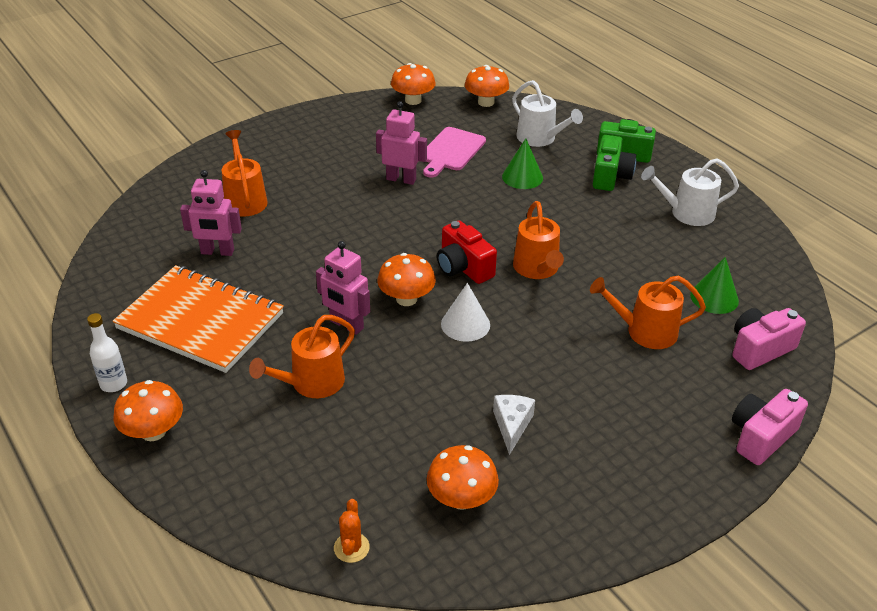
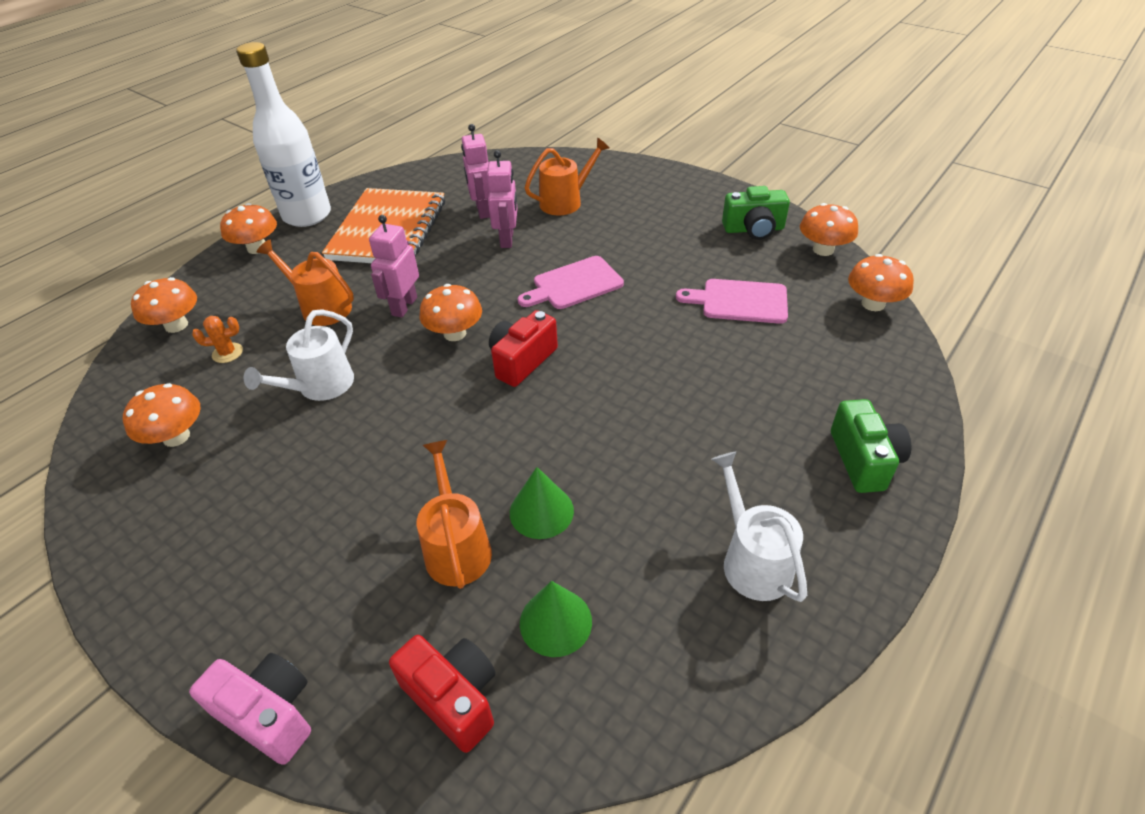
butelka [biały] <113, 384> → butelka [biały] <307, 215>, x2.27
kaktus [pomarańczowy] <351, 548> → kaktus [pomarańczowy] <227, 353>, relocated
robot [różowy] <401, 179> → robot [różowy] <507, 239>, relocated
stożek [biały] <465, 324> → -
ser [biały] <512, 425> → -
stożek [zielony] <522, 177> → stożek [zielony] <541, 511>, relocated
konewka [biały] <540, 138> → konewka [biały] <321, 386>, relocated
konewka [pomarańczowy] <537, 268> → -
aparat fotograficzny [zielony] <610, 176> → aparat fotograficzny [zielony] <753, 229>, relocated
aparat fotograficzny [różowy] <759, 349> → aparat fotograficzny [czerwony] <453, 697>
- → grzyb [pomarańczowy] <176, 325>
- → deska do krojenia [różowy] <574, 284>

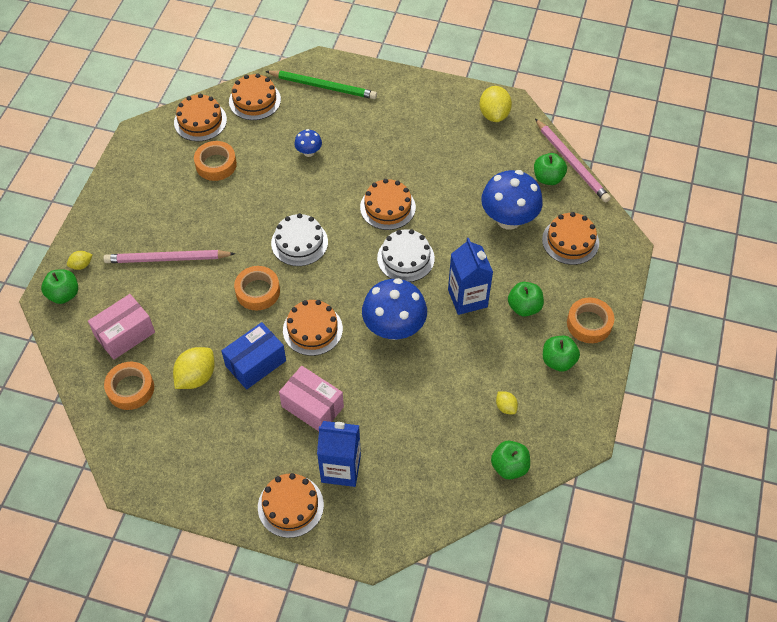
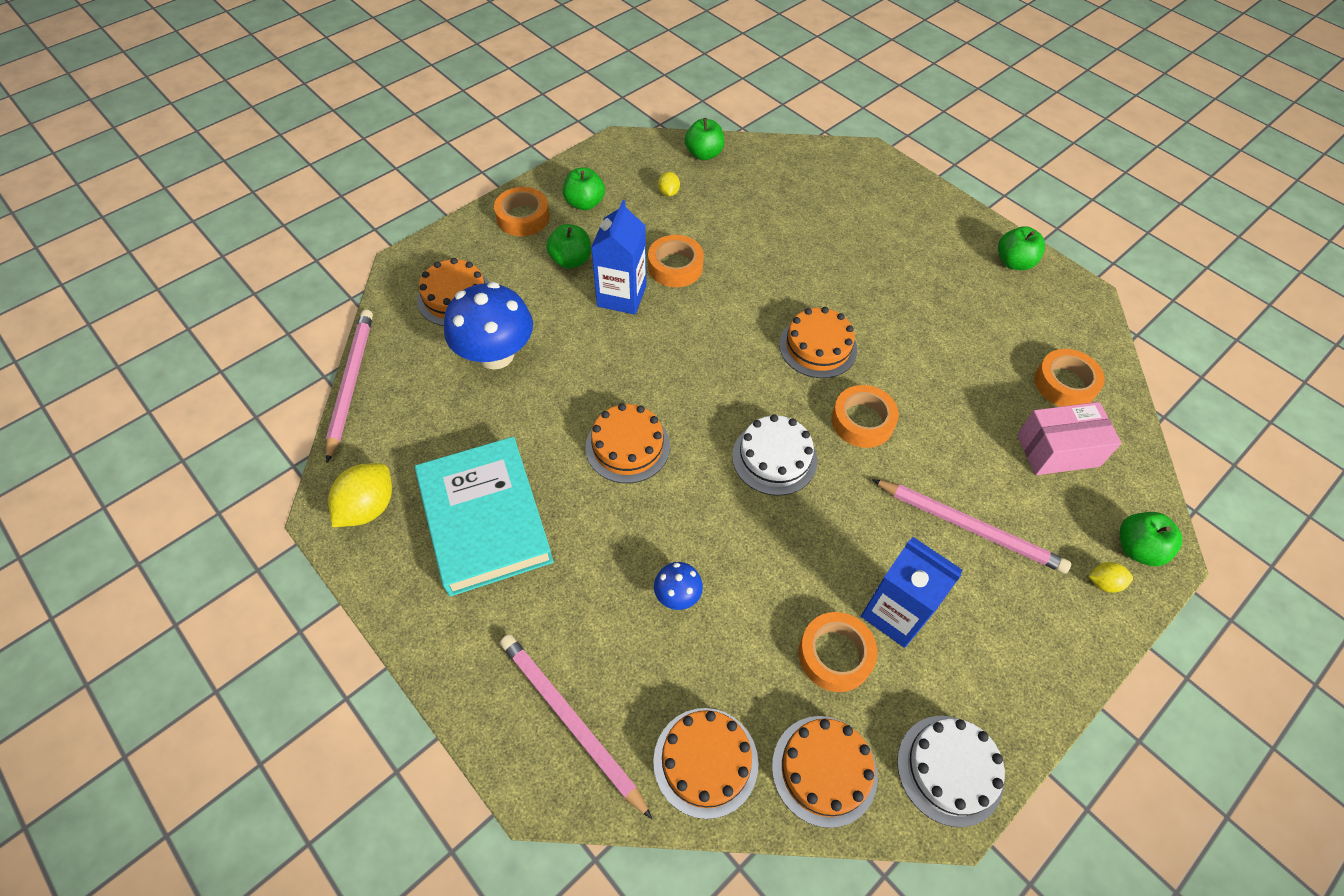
cytryna [żółty] <196, 377> → -
pudełko [niebieski] <255, 363> → -
tort [pomarańczowy] <290, 506> → -
ołówek [zielony] <323, 86> → ołówek [różowy] <571, 721>
pudełko [różowy] <312, 406> → -
karton mleka [niebieski] <341, 468> → karton mleka [niebieski] <895, 613>, relocated
grzyb [niebieski] <394, 328> → -
tort [biały] <405, 258> → tort [biały] <950, 769>, relocated
jabłko [zielony] <548, 178> → jabłko [zielony] <1014, 262>, relocated
- → książka [turkusowy] <485, 520>
- → taśma klejąca [pomarańczowy] <675, 267>

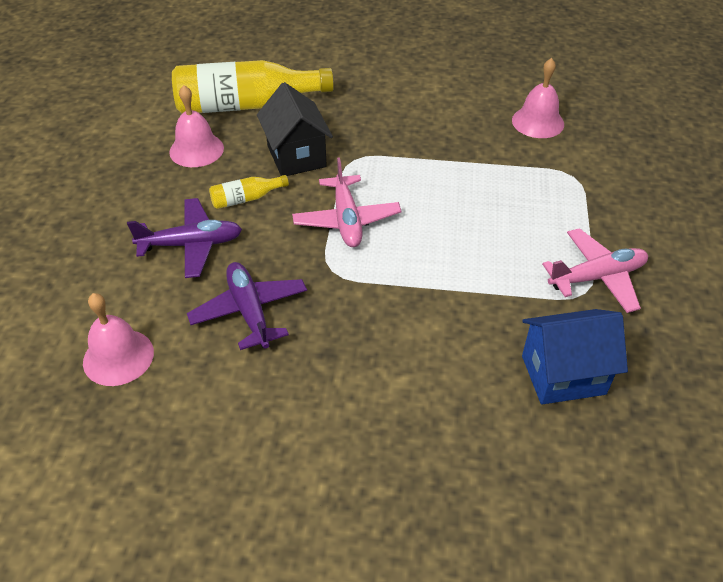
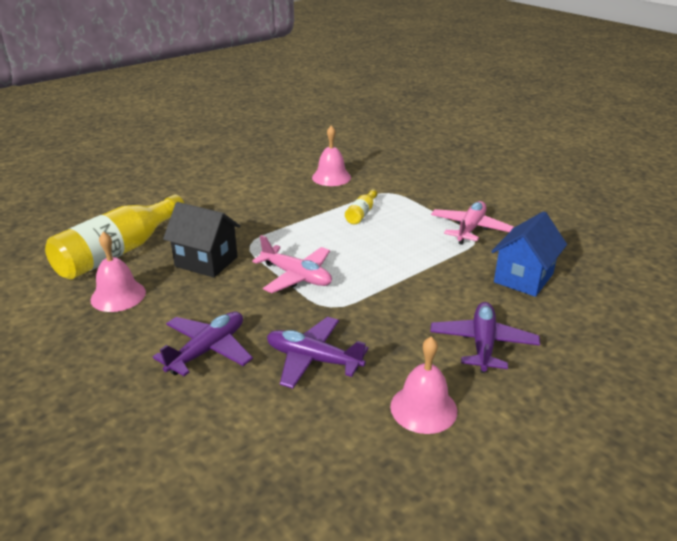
dzwonek [różowy] <118, 357> → dzwonek [różowy] <423, 408>, relocated
butelka [żółty] <246, 199> → butelka [żółty] <361, 213>, relocated
- → samolot [fioletowy] <483, 344>

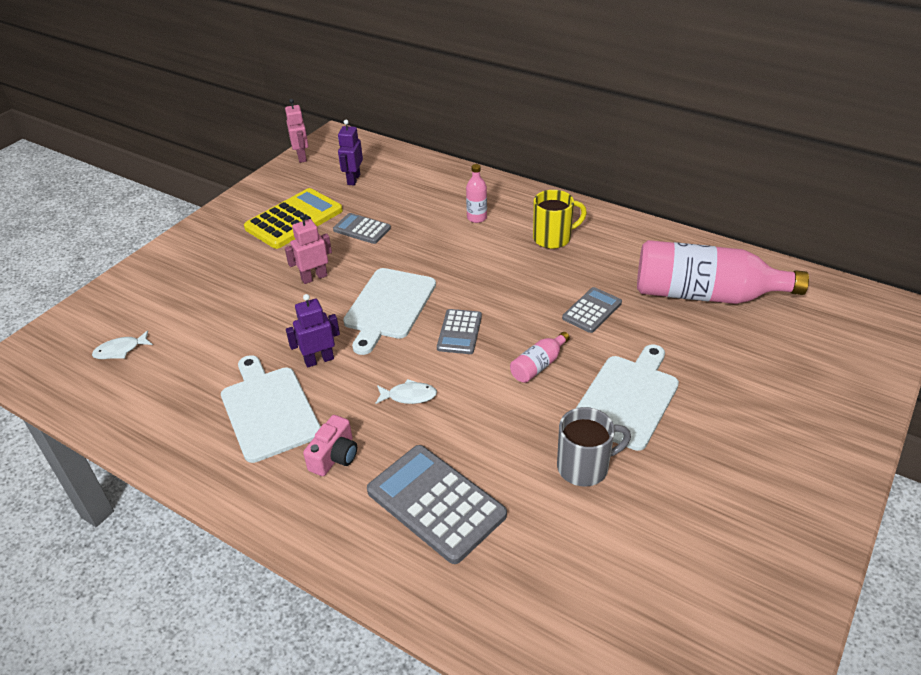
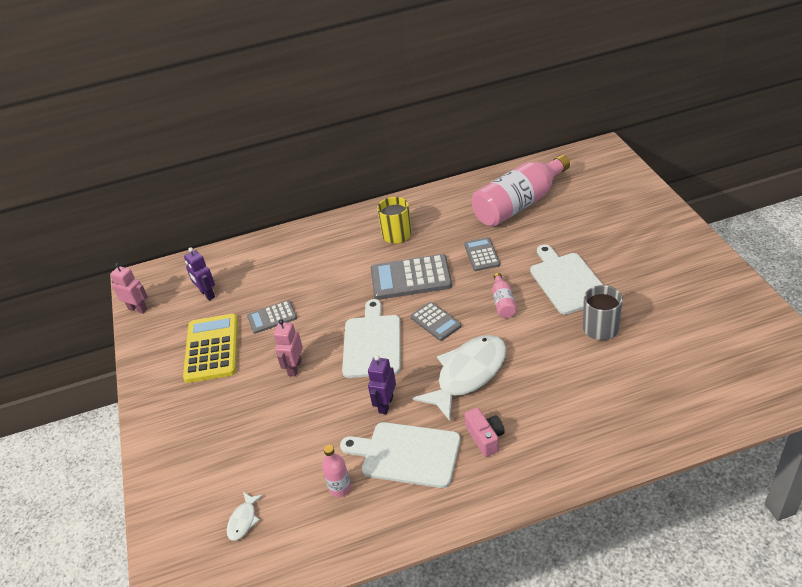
deska do krojenia [biały] <389, 306> → deska do krojenia [biały] <372, 343>, 150 degrees counterclockwise
kalkulator [szary] <435, 503> → kalkulator [szary] <411, 278>, relocated
ryba [biały] <409, 396> → ryba [biały] <468, 375>, x2.33
butelka [różowy] <477, 218> → butelka [różowy] <340, 488>, relocated

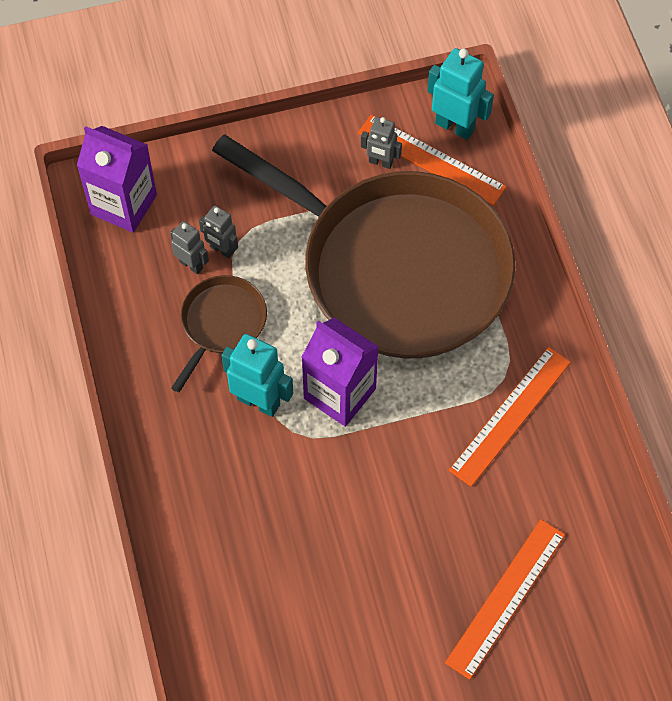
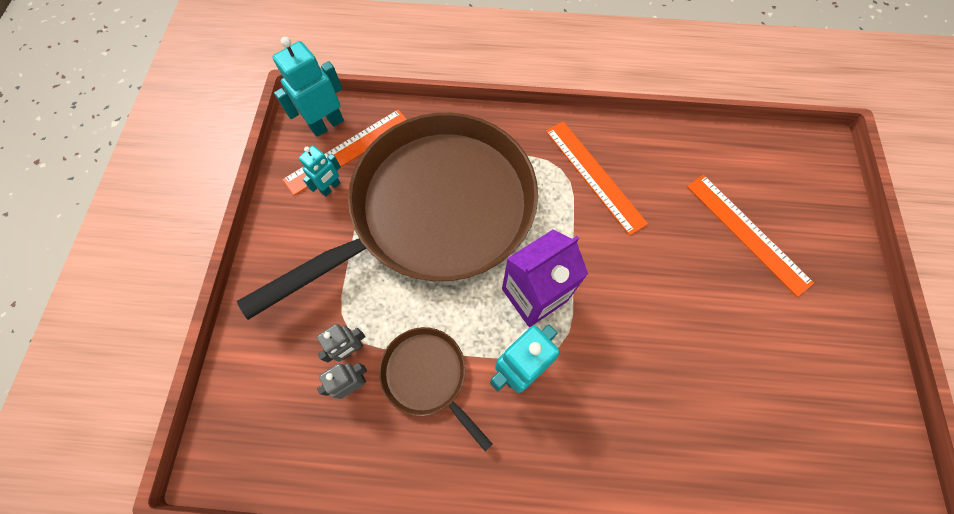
karton mleka [fioletowy] <123, 204> → -
robot [szary] <380, 162> → robot [turkusowy] <331, 188>

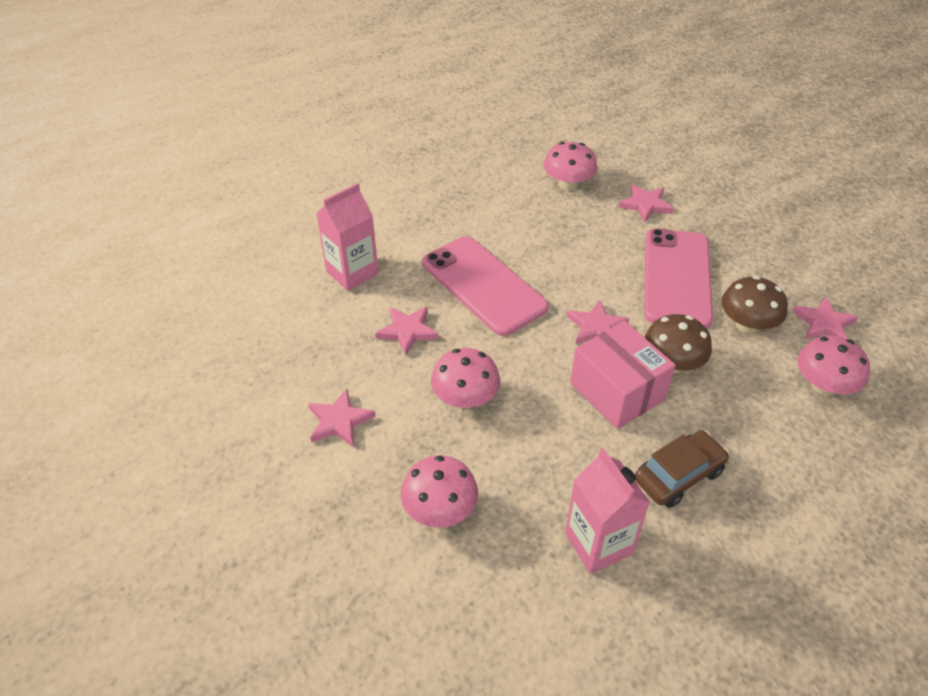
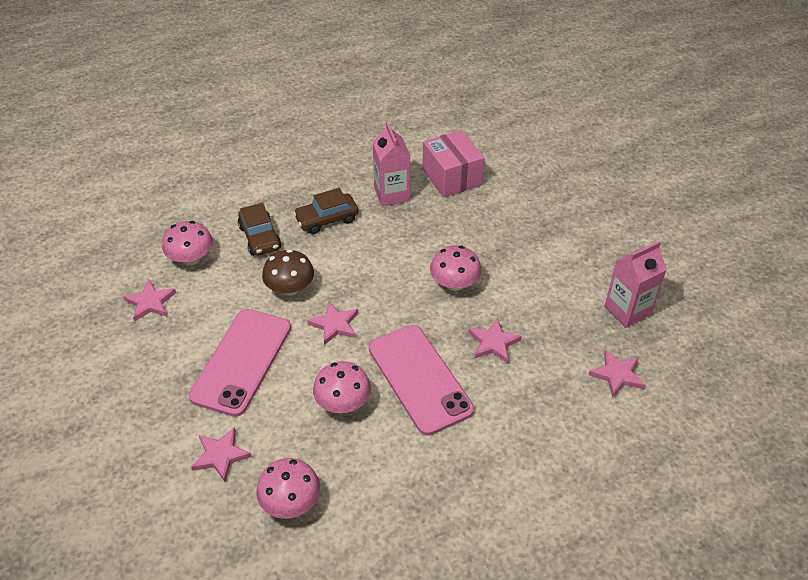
gwiazda [różowy] <339, 421> → gwiazda [różowy] <617, 375>, relocated
karton mleka [różowy] <352, 273> → karton mleka [różowy] <627, 310>, relocated
grzyb [różowy] <440, 509> → grzyb [różowy] <343, 402>, relocated
pudełko [różowy] <617, 391> → pudełko [różowy] <452, 177>, relocated
grzyb [brązowy] <747, 324> → -
- → samochód [brązowy] <260, 238>

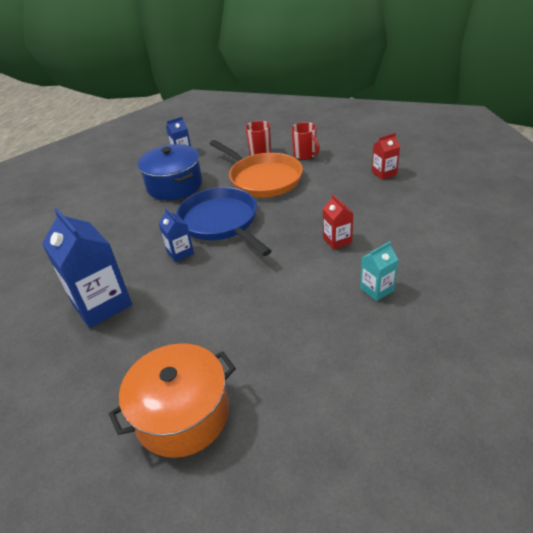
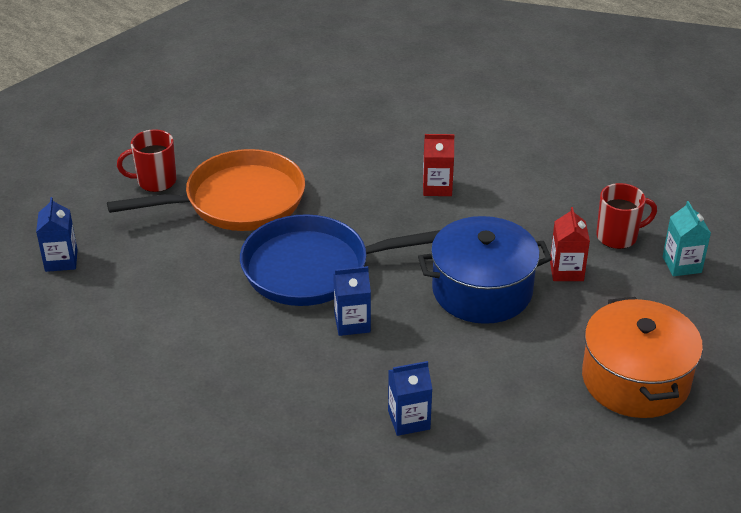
karton mleka [niebieski] <102, 304> → karton mleka [niebieski] <409, 420>, x0.51
garnek [niebieski] <174, 185> → garnek [niebieski] <482, 290>, relocated
kubek [czerwony] <305, 155> → kubek [czerwony] <618, 236>, relocated
karton mleka [turkusowy] <377, 289> → karton mleka [turkusowy] <682, 264>, relocated
karton mleka [czerwony] <384, 173> → karton mleka [czerwony] <566, 271>, relocated

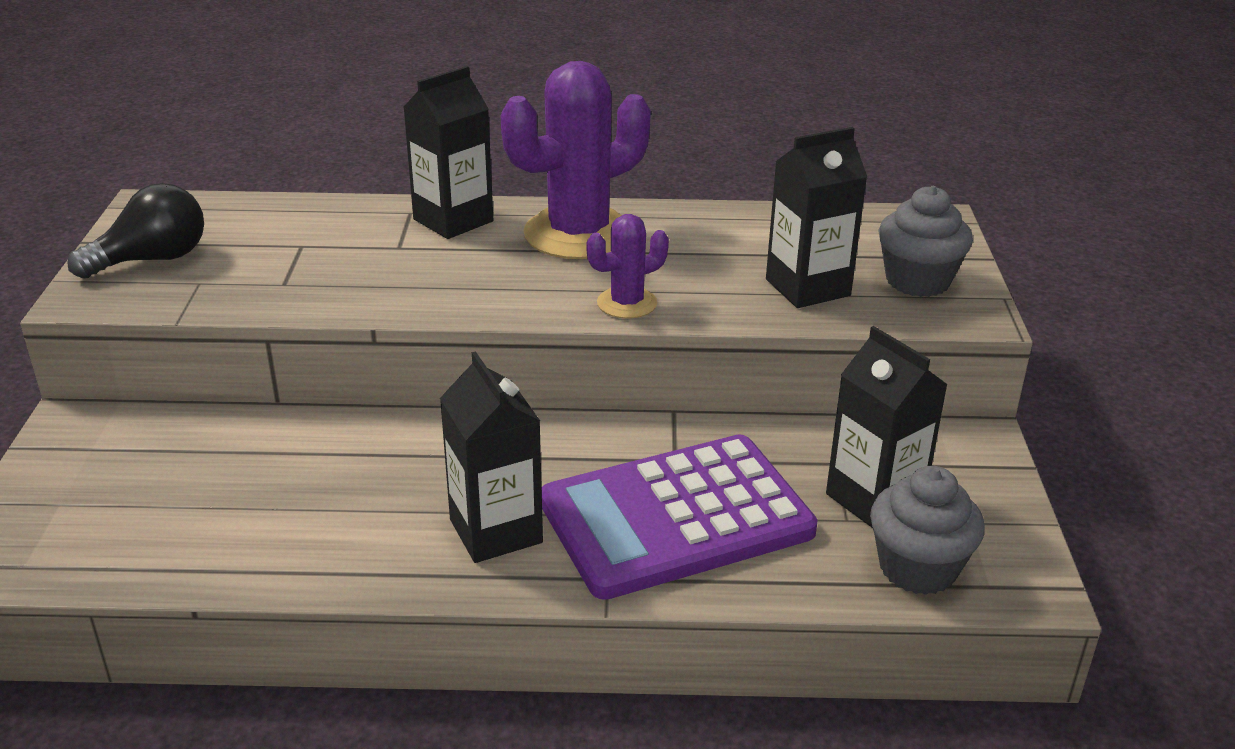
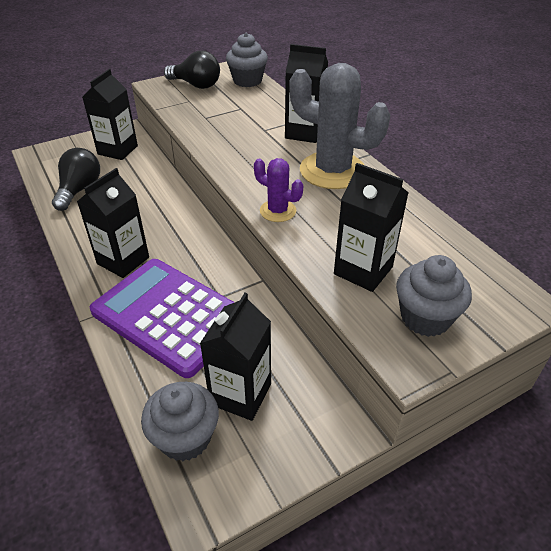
kaktus [fioletowy] <578, 234> → kaktus [szary] <332, 171>
- → żarówka [czarny] <79, 190>
- → karton mleka [czarny] <117, 150>
- → muffinka [szary] <247, 81>

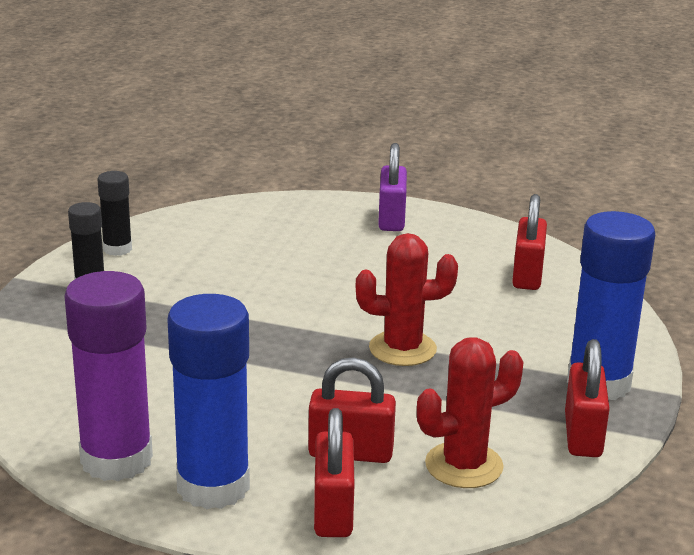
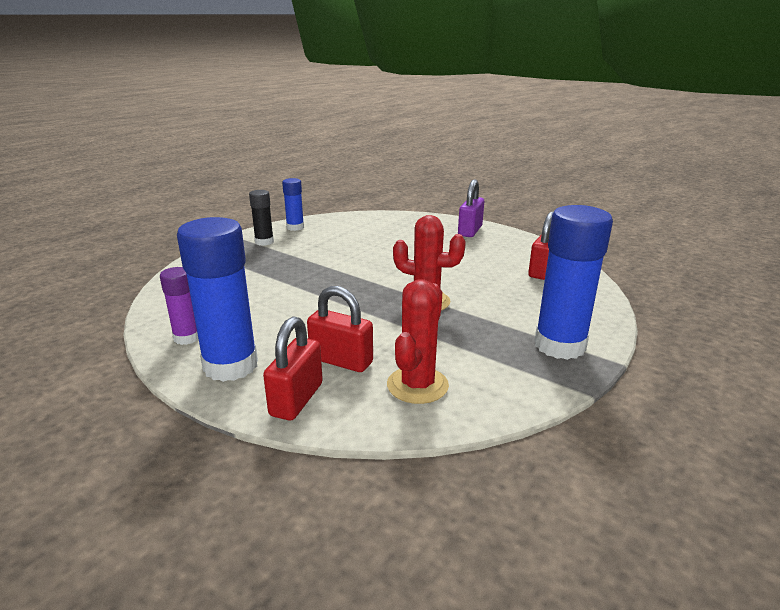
klej w sztyfcie [fioletowy] <116, 459> → klej w sztyfcie [fioletowy] <187, 337>, x0.53
klej w sztyfcie [czarny] <117, 249> → klej w sztyfcie [niebieski] <295, 227>
kaktus [czerwony] <464, 465> → kaktus [czerwony] <417, 385>, 60 degrees counterclockwise
kłódka [czerwony] <583, 435> → -

